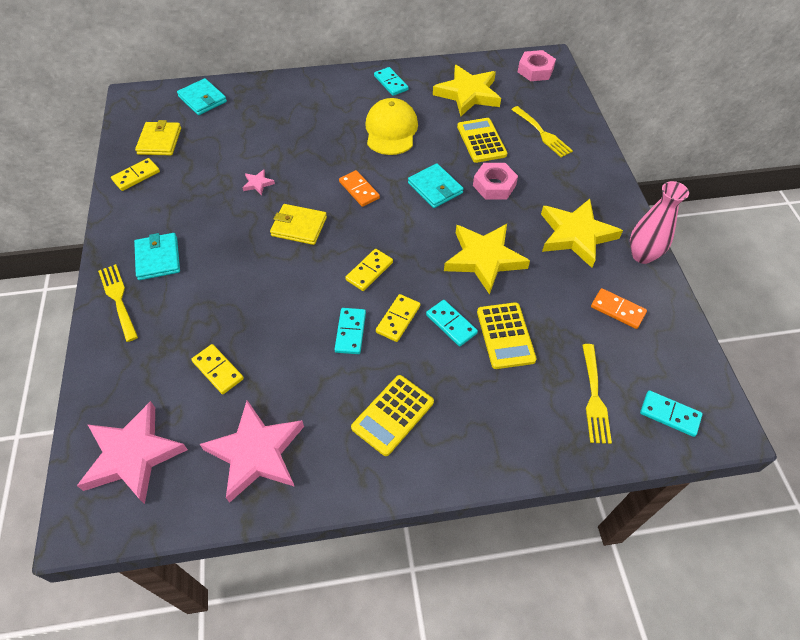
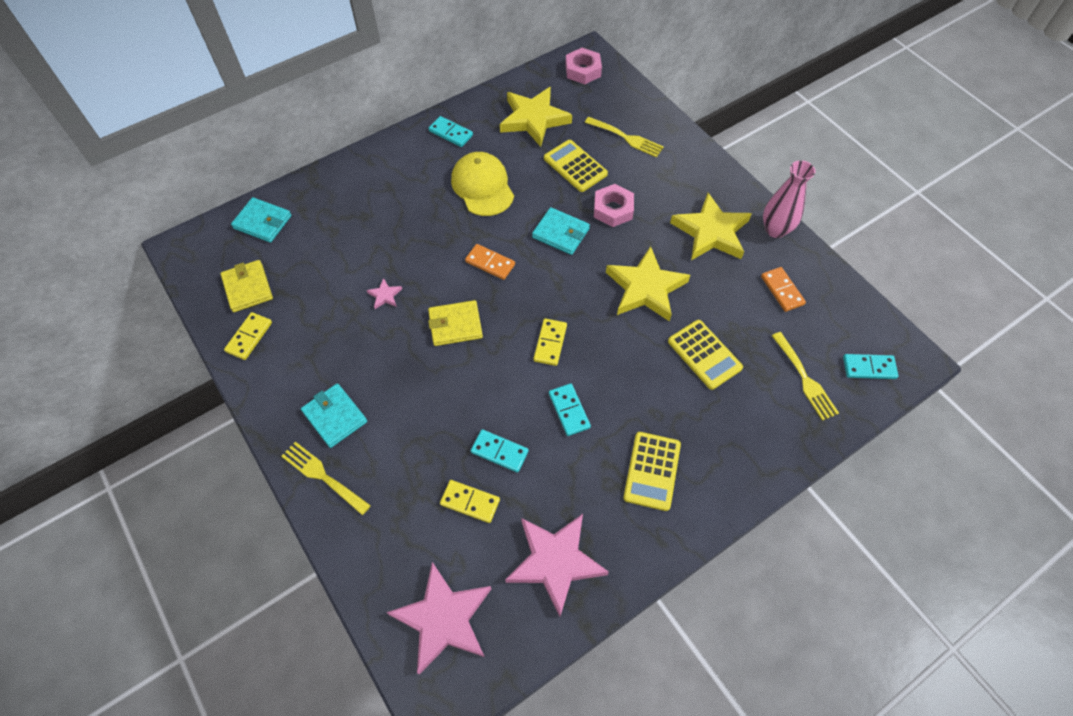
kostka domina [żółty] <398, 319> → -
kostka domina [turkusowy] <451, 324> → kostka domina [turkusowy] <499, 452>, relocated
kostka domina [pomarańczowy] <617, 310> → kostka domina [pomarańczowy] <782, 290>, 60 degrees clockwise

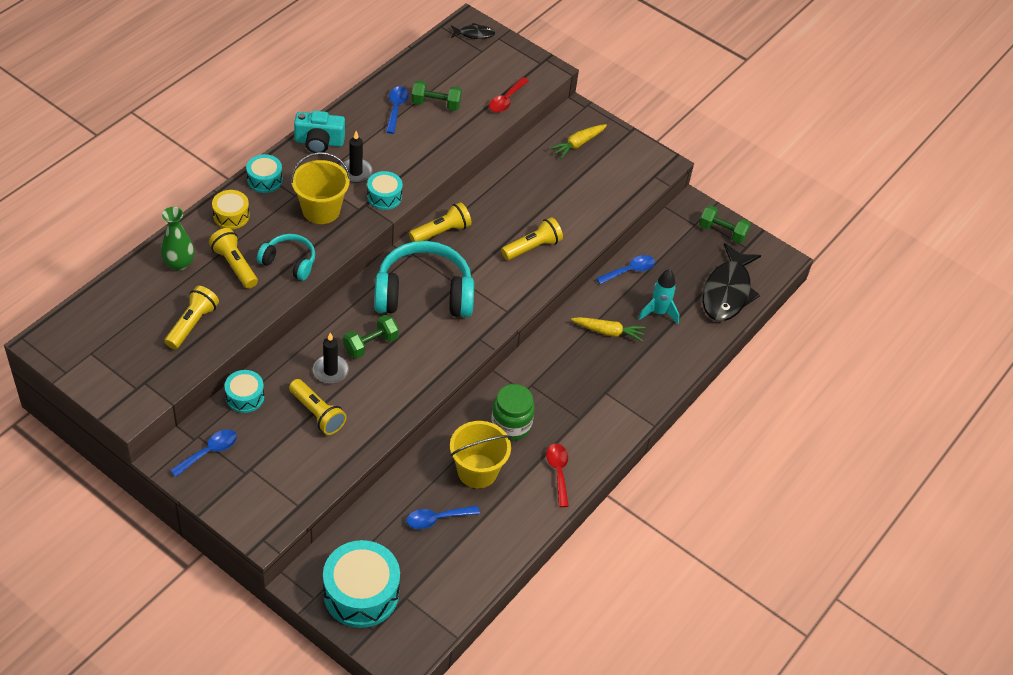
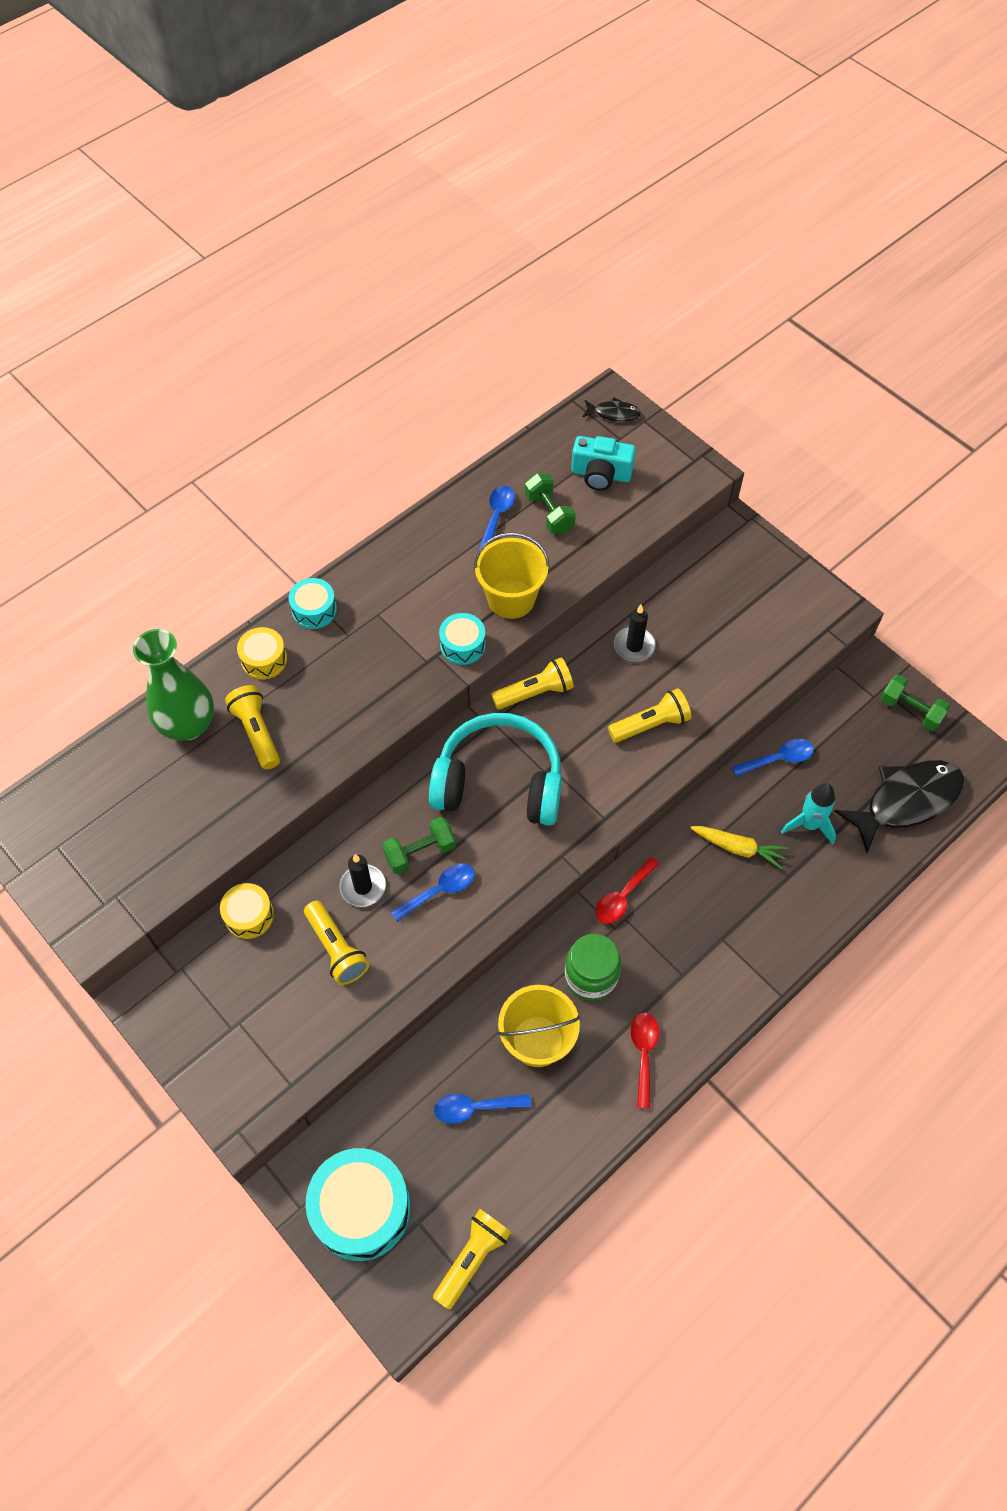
wazon [zielony] <179, 263> → wazon [zielony] <188, 725>, x1.53
latarka [żółty] <192, 324> → latarka [żółty] <472, 1258>, relocated
łyżka [niebieski] <209, 452> → łyżka [niebieski] <439, 891>, relocated
bęben [turkusowy] <245, 397> → bęben [żółty] <249, 915>
słuchawki [turkusowy] <289, 262> → -
wiadro [żółty] <321, 210> → wiadro [żółty] <511, 599>, relocated
aparat fotograficzny [turkusowy] <319, 142> → aparat fotograficzny [turkusowy] <601, 474>, relocated
świeca [czarny] <355, 172> → świeca [czarny] <634, 646>, relocated
hantel [zielony] <436, 104> → hantel [zielony] <549, 513>, 45 degrees clockwise
łyżka [czerwony] <506, 100> → łyżka [czerwony] <622, 897>, relocated
marchewka [żółty] <578, 144> → -
ryba [czarny] <727, 292> → ryba [czarny] <906, 801>, 150 degrees counterclockwise

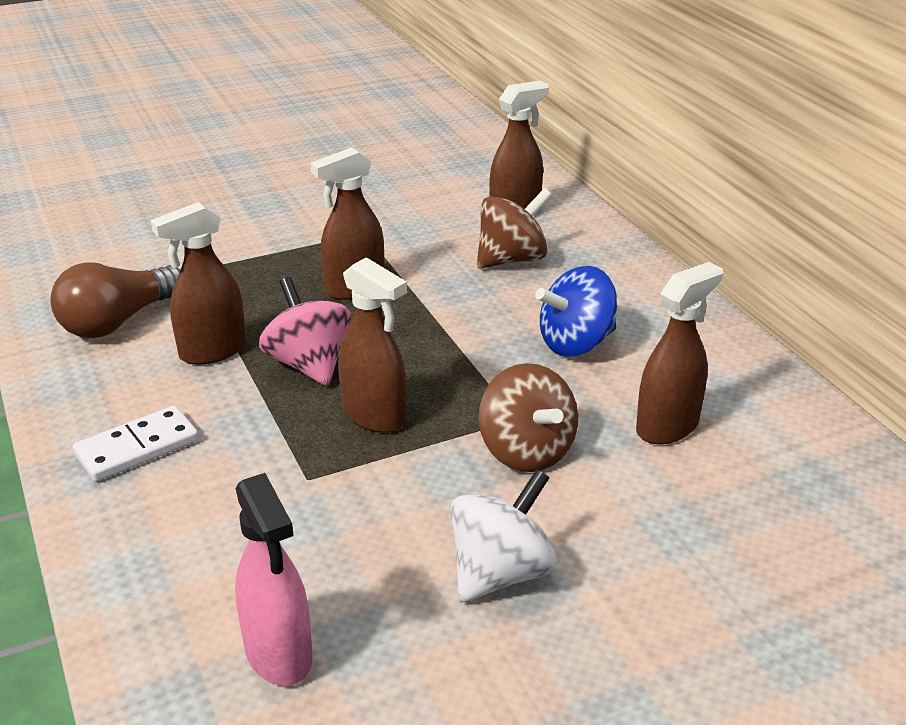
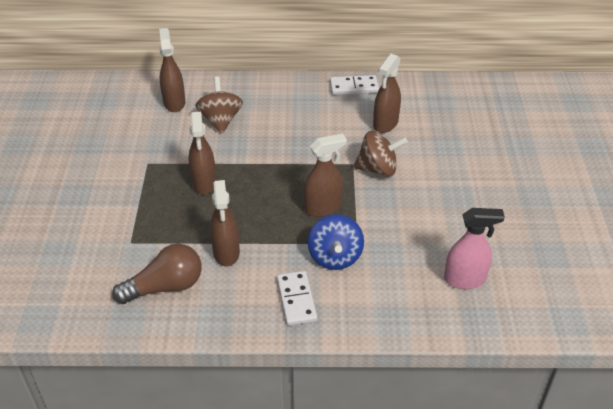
żarówka [brązowy] <118, 321> → żarówka [brązowy] <165, 287>, 90 degrees counterclockwise
bączek [różowy] <309, 364> → -
bączek [biały] <501, 572> → -
bączek [niebieski] <576, 343> → bączek [niebieski] <335, 257>, relocated
spryskiwacz [brązowy] <667, 427> → spryskiwacz [brązowy] <385, 124>, 135 degrees counterclockwise
- → kostka domina [biały] <354, 87>

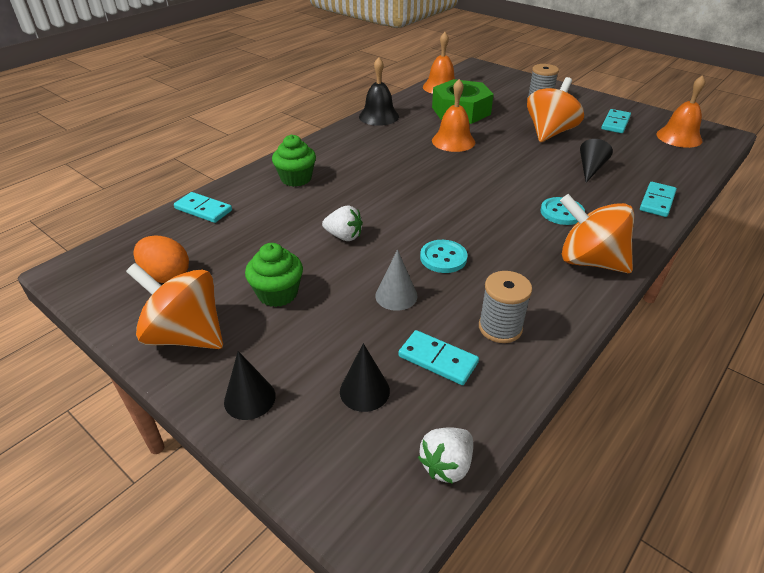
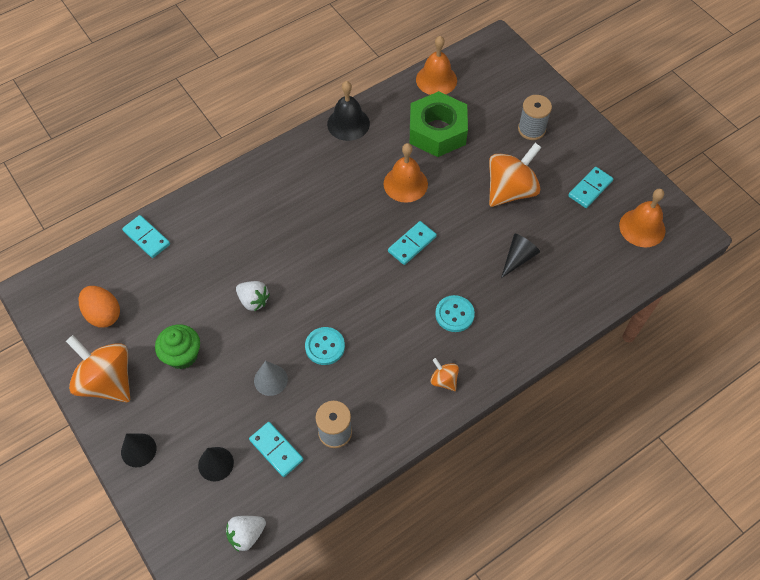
muffinka [zielony] <296, 179> → -
bączek [pomarańczowy] <589, 261> → bączek [pomarańczowy] <444, 380>, x0.47
kostka domina [turkusowy] <657, 201> → kostka domina [turkusowy] <412, 244>, relocated

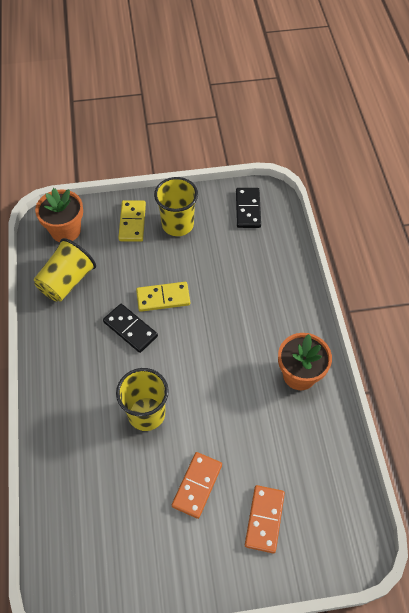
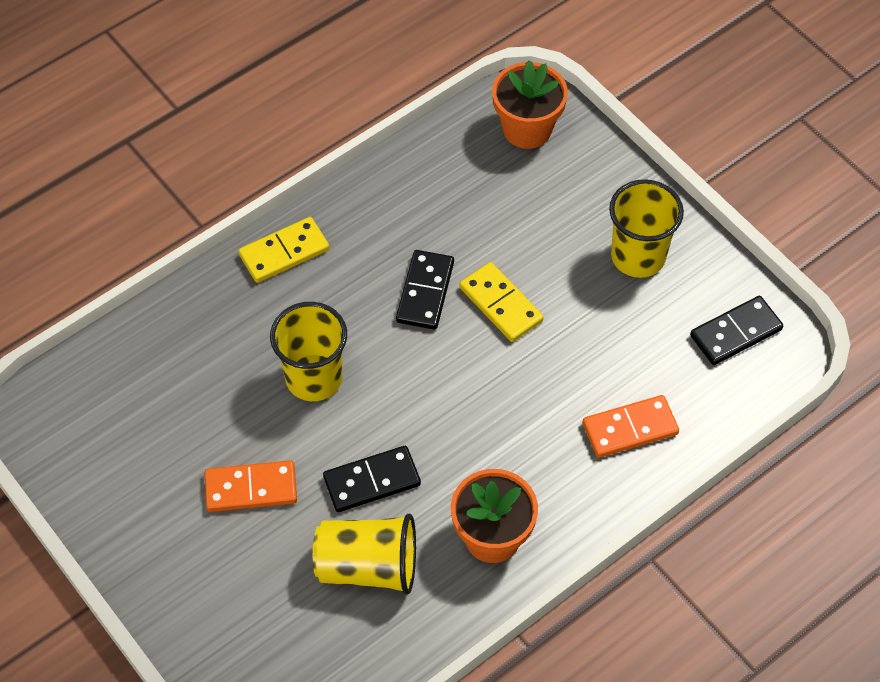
szklanka [żółty] <67, 281> → szklanka [żółty] <368, 566>, relocated
kostka domina [żółty] <132, 222> → kostka domina [żółty] <284, 252>, relocated
kostka domina [pomarańczowy] <264, 519> → kostka domina [pomarańczowy] <630, 428>, relocated
- → kostka domina [czarny] <372, 481>

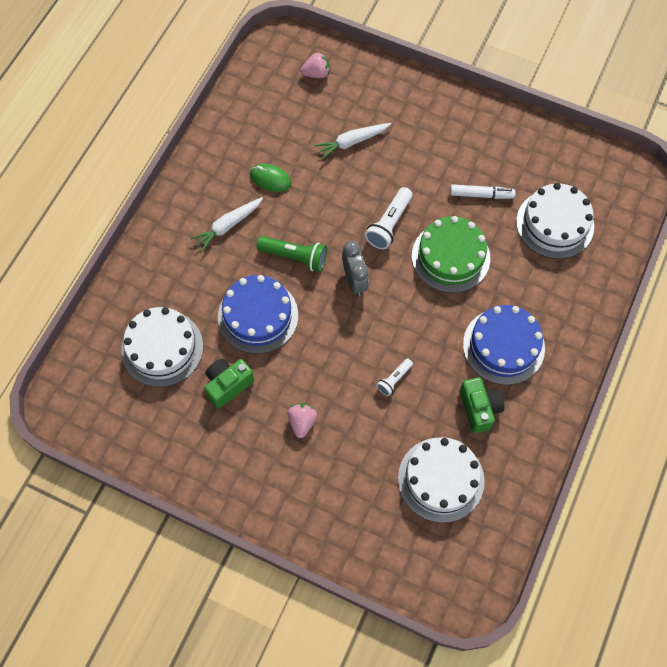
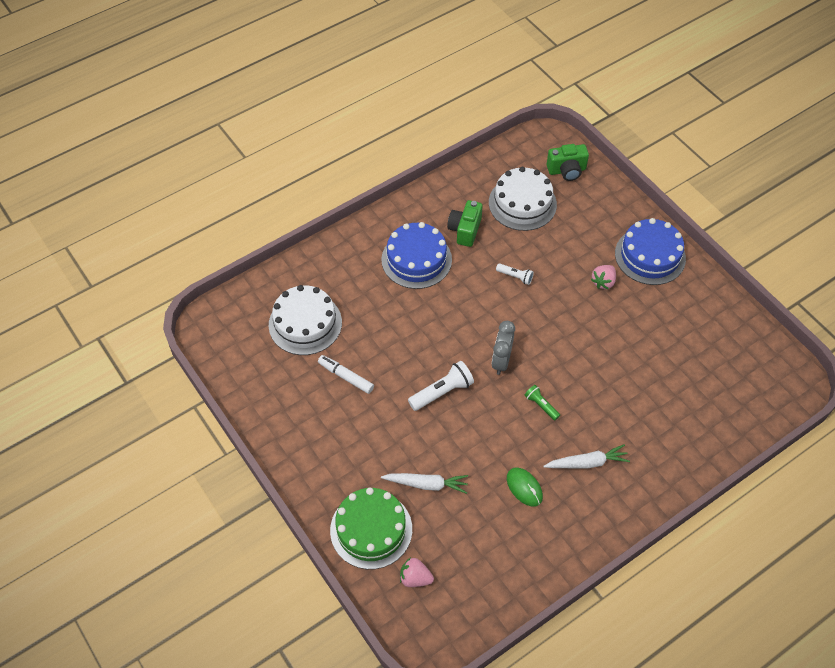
tort [biały] <162, 348> → -
aparat fotograficzny [zielony] <228, 385> → aparat fotograficzny [zielony] <567, 170>, relocated
tort [niebieski] <258, 316> → tort [niebieski] <650, 256>, relocated
latarka [zielony] <294, 257> → latarka [zielony] <541, 405>, x0.59
latarka [biały] <394, 380> → latarka [biały] <515, 276>, 45 degrees clockwise
tort [zielony] <450, 257> → tort [zielony] <371, 529>, relocated

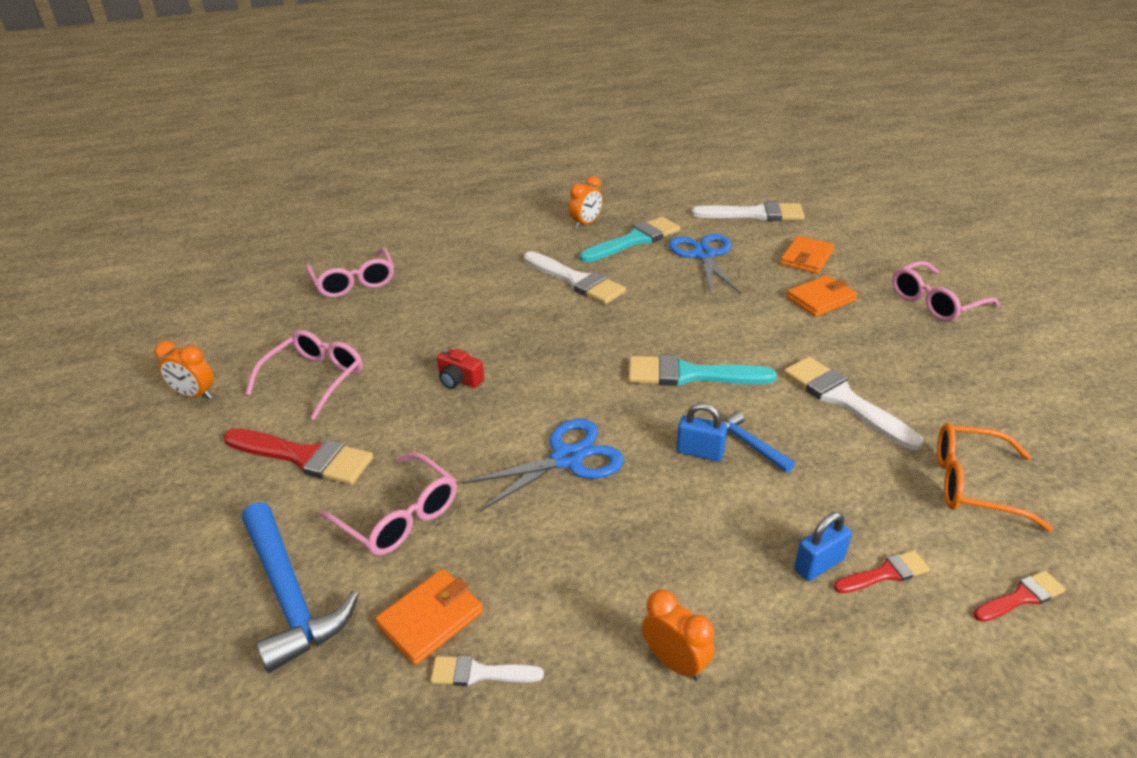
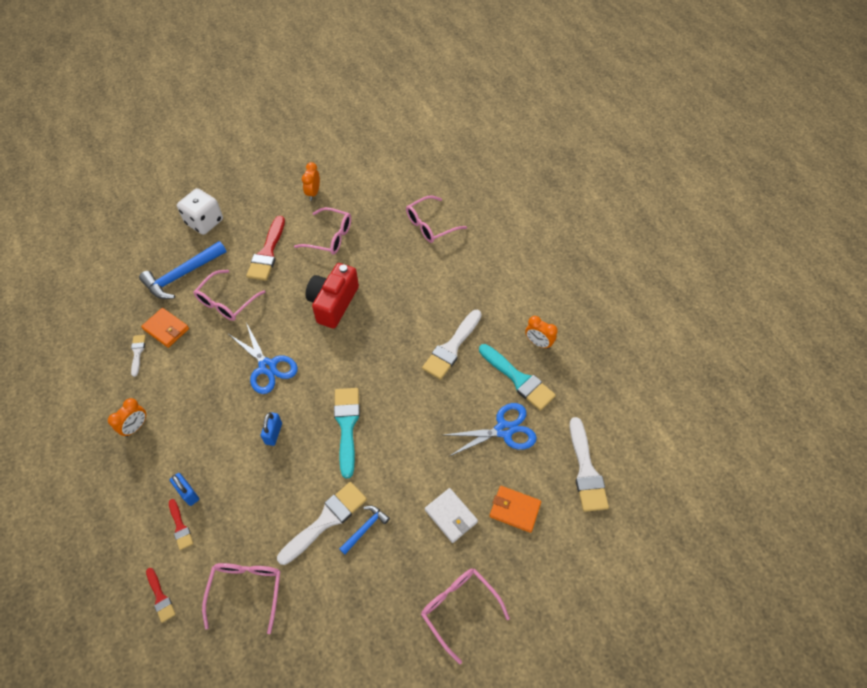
aparat fotograficzny [czerwony] <459, 380> → aparat fotograficzny [czerwony] <333, 303>, x2.13
młotek [niebieski] <749, 444> → młotek [niebieski] <365, 528>, relocated
portfel [pomarańczowy] <820, 299> → portfel [biały] <451, 516>
okulary [pomarańczowy] <972, 484> → okulary [różowy] <246, 590>
- → kostka do gry [biały] <204, 222>

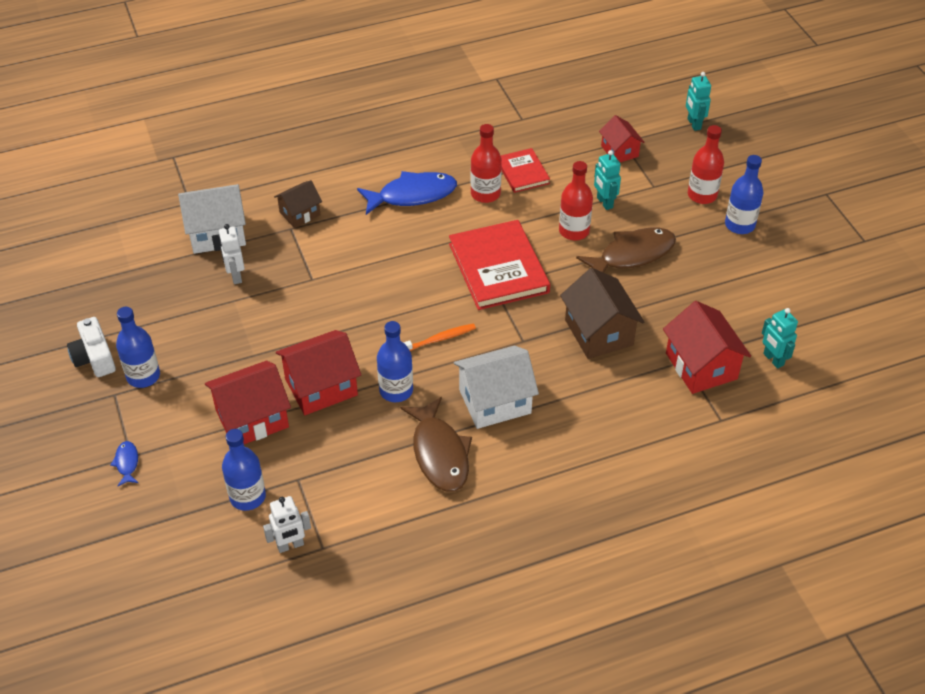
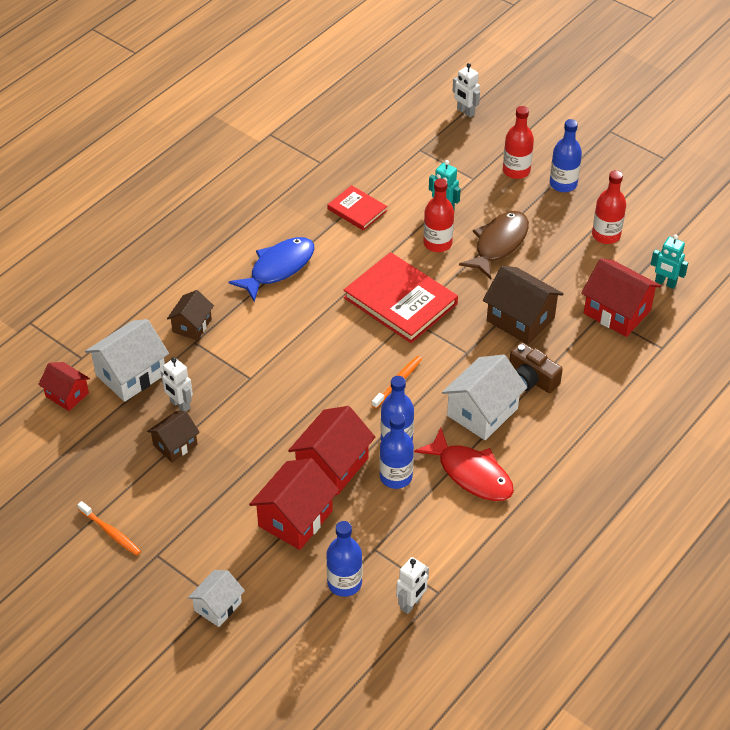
aparat fotograficzny [biały] <94, 357> → szczoteczka do zębów [pomarańczowy] <111, 532>
ryba [niebieski] <127, 463> → domek [biały] <218, 606>
butelka [niebieski] <143, 376> → butelka [niebieski] <396, 477>, relocated
ryba [brązowy] <439, 453> → ryba [czerwony] <471, 474>
butelka [czerwony] <485, 194> → butelka [czerwony] <606, 235>, relocated
domek [czerwony] <619, 151> → domek [czerwony] <67, 394>, relocated
robot [turkusowy] <693, 124> → robot [biały] <465, 112>
- → domek [brązowy] <175, 445>
- → aparat fotograficzny [brązowy] <531, 378>

